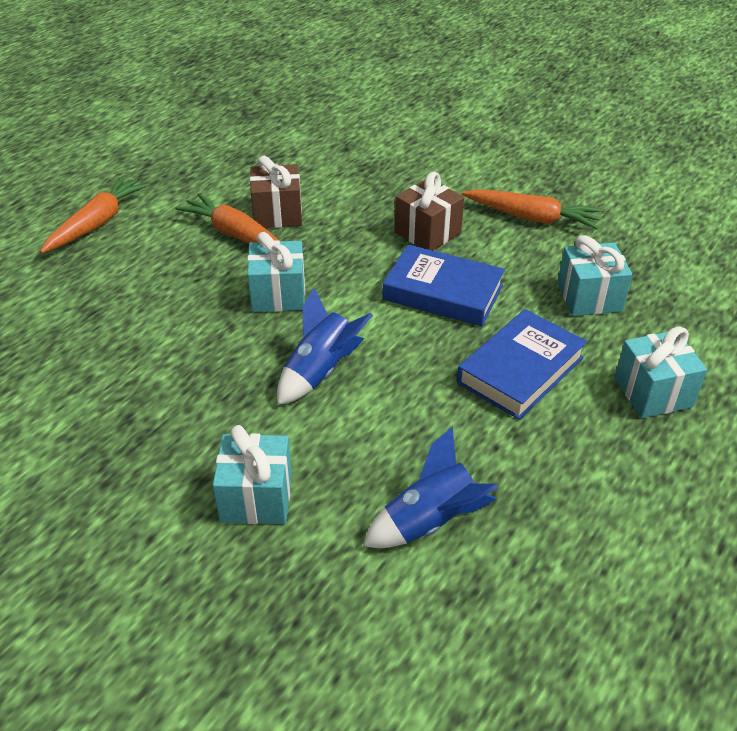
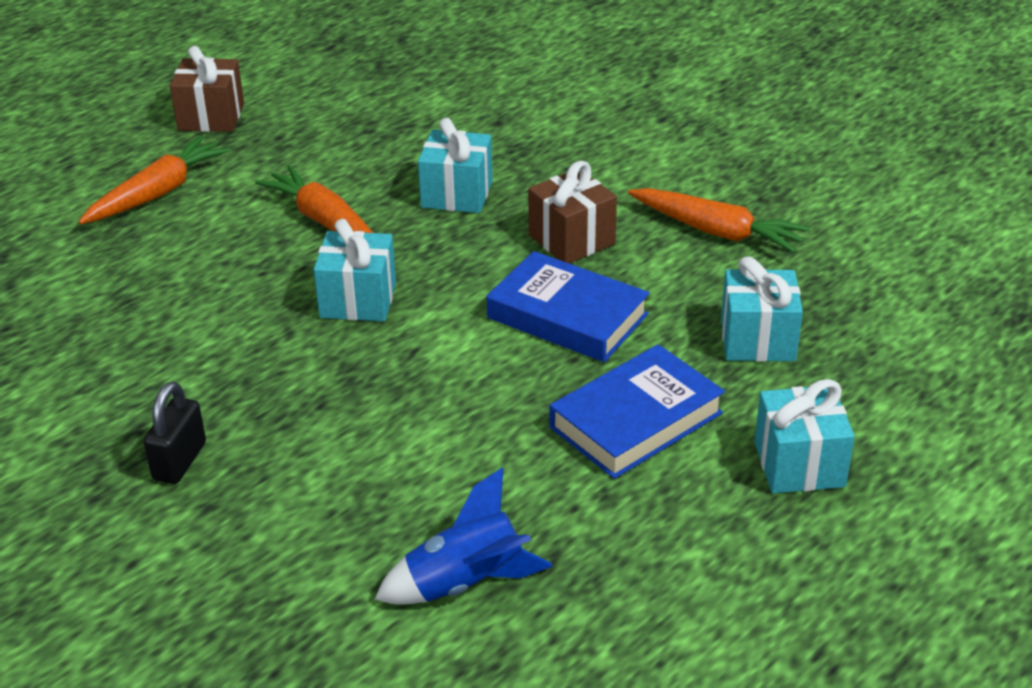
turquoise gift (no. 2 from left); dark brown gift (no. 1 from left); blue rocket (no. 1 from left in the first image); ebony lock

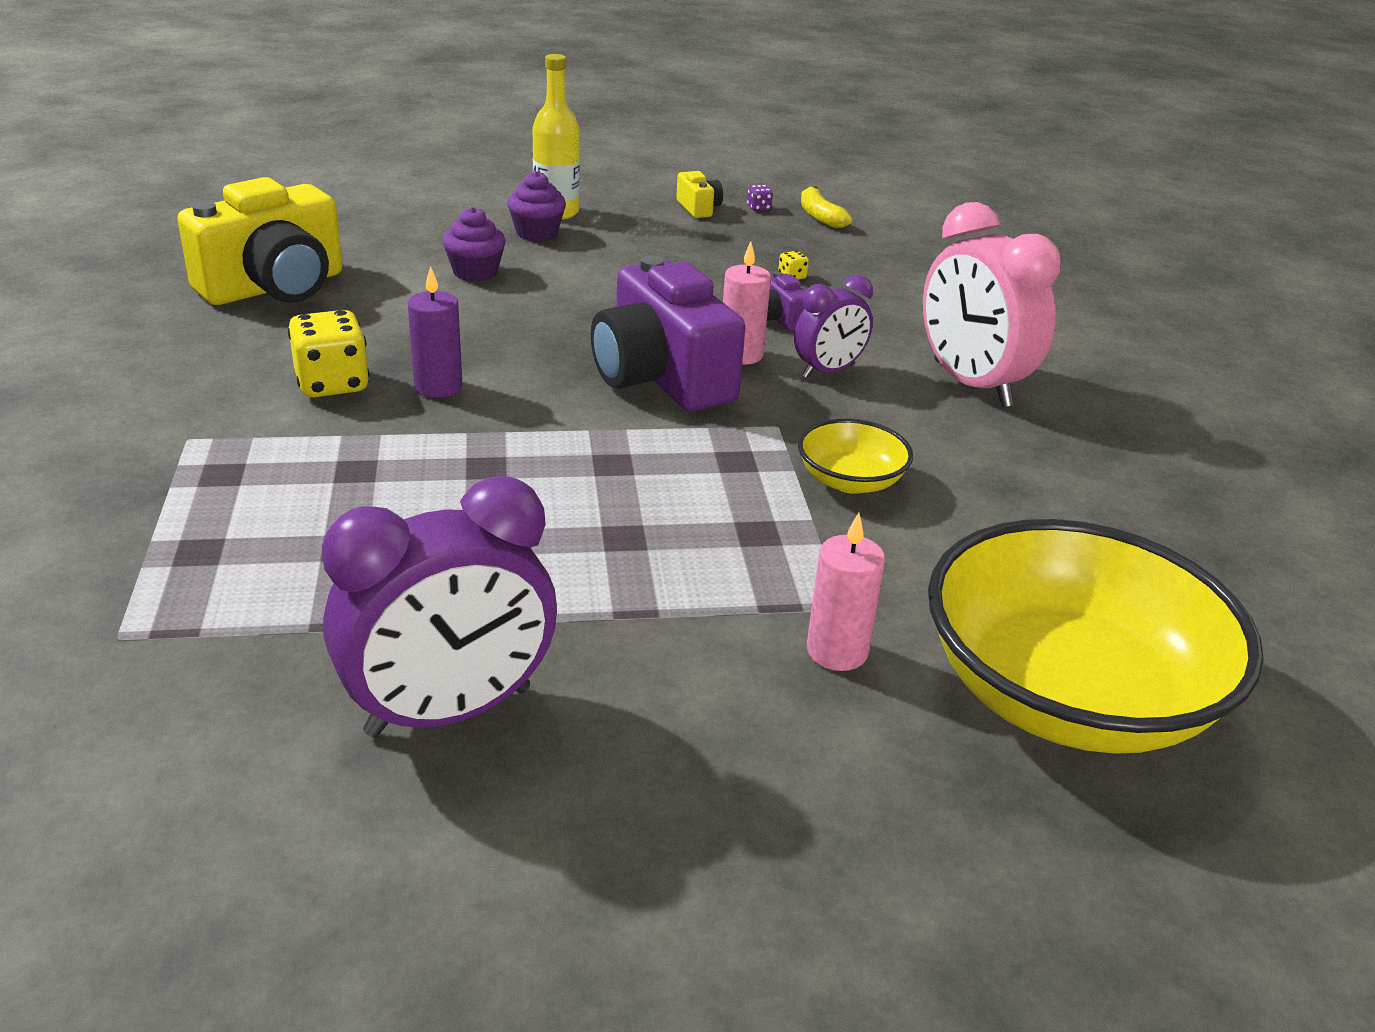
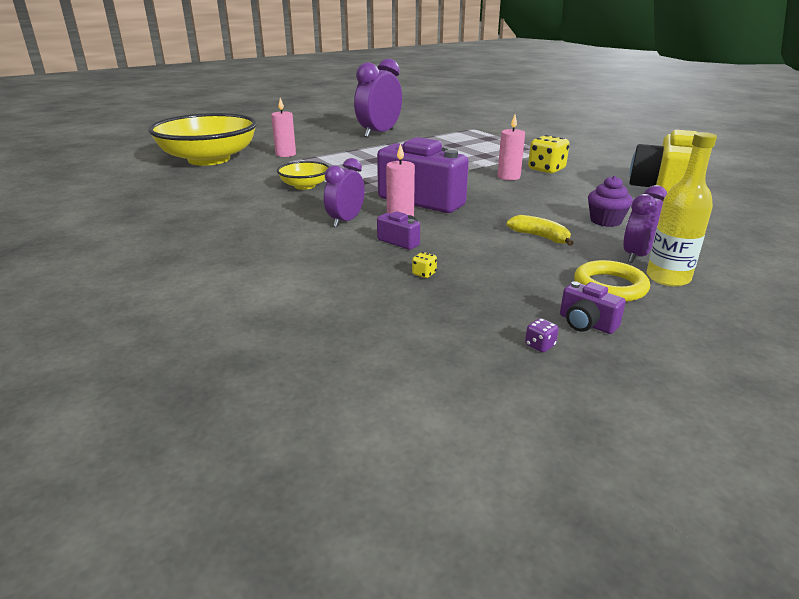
pink pillar candle (no. 3 from left); purple clock (no. 3 from left); purple compact camera (no. 3 from left); golden toy banana; pink clock; golden torus

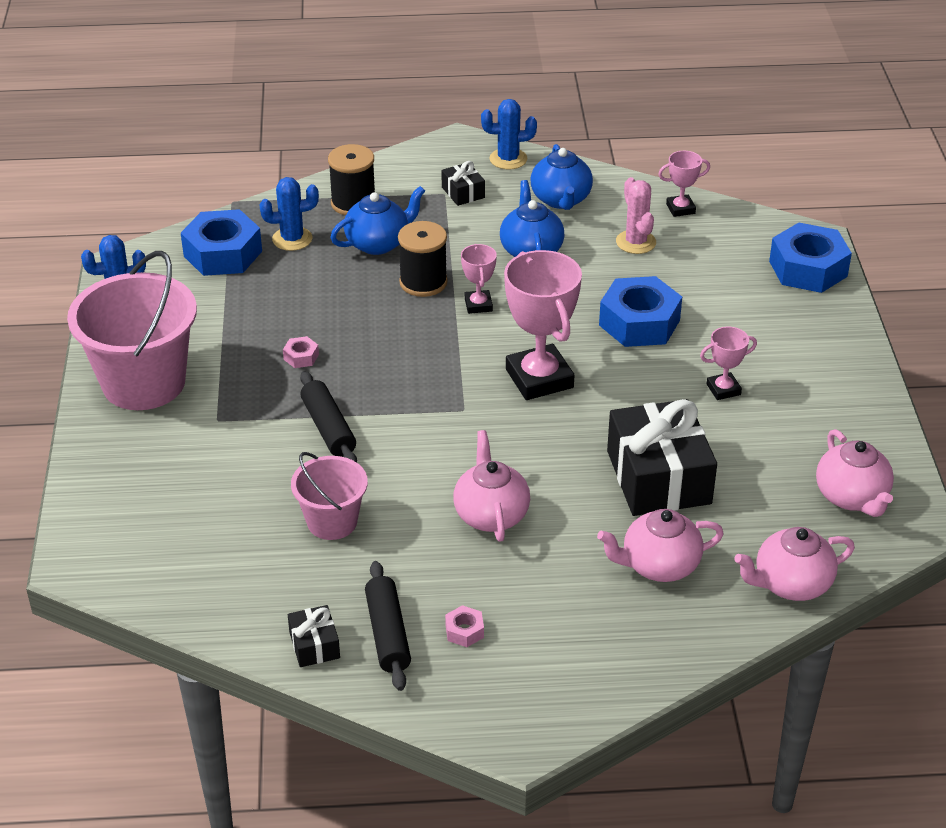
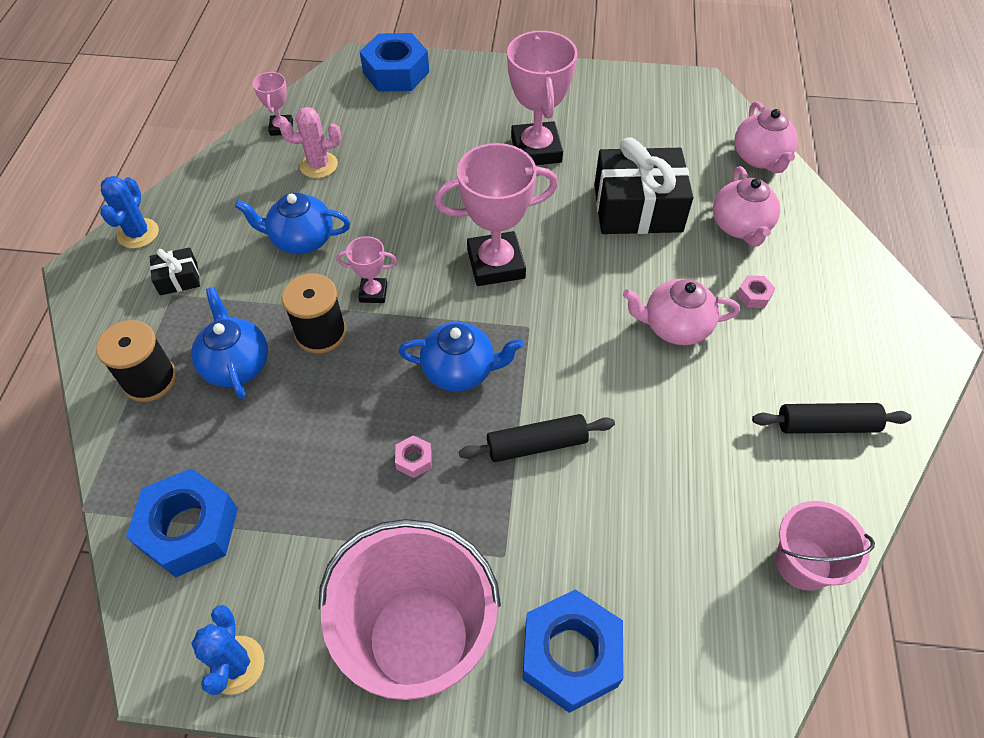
blue prickly plant (no. 2 from left in the first image); ebony gift (no. 1 from left in the first image); pink sand bucket (no. 2 from left); pink hex nut (no. 2 from left); blue china teapot (no. 3 from left); blue hex nut (no. 3 from left); pink award cup (no. 4 from left); pink china teapot (no. 4 from left in the first image)

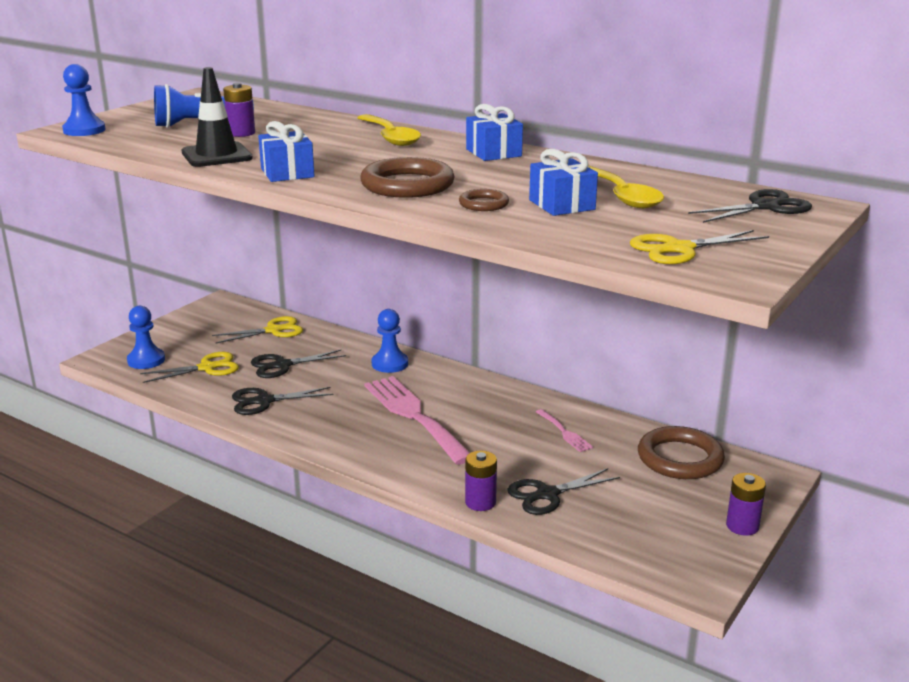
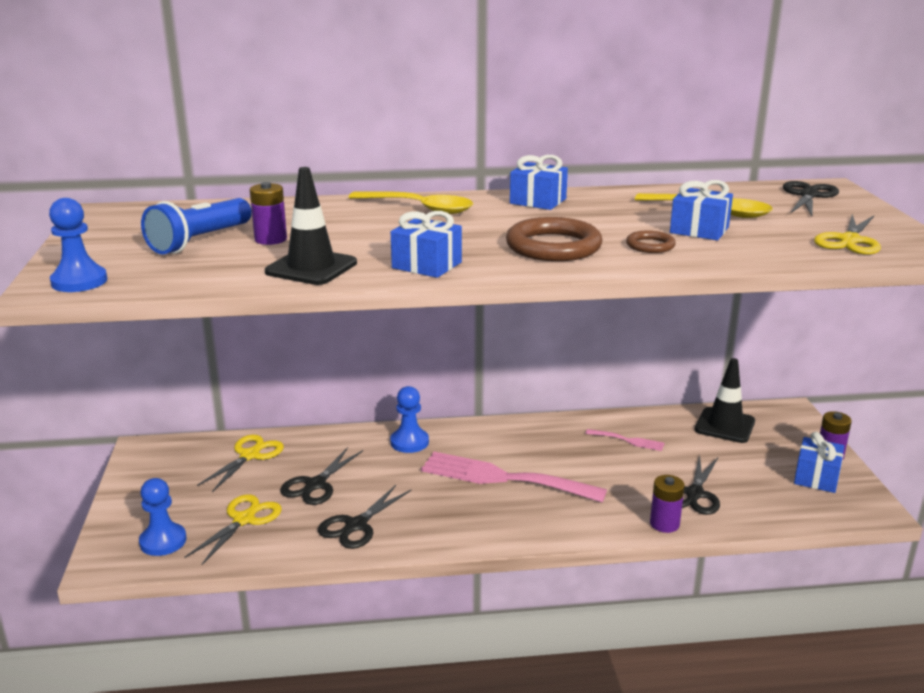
ebony safety cone (no. 2 from left); blue gift (no. 4 from left)

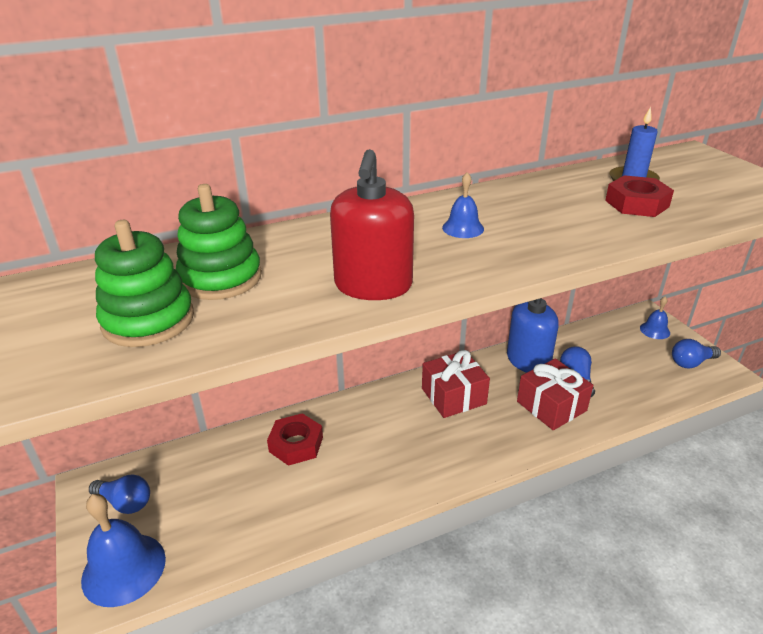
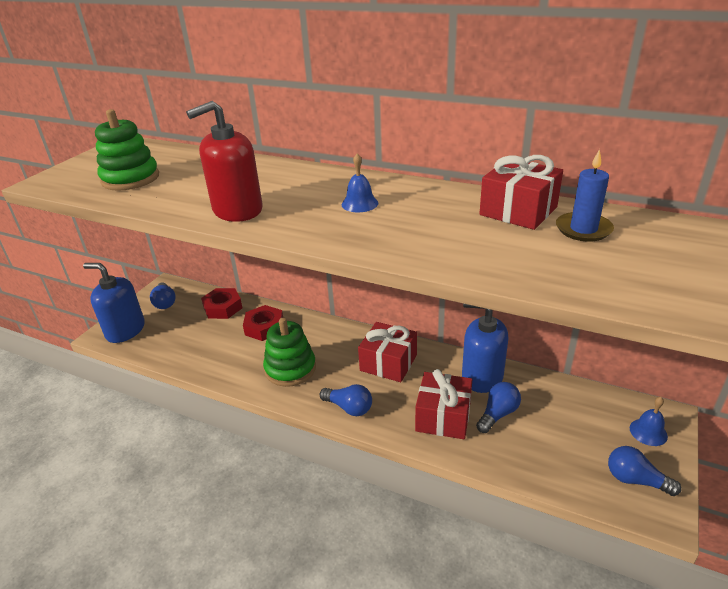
blue soap dispenser (no. 1 from left); green stacking rings (no. 2 from left); crimson hex nut (no. 1 from left); blue bulb (no. 2 from left); crimson gift (no. 3 from left)

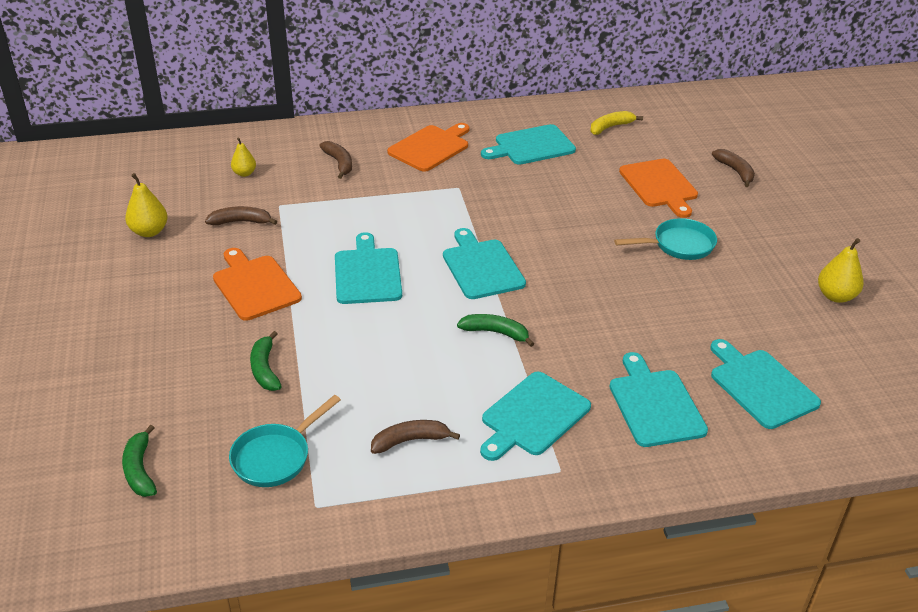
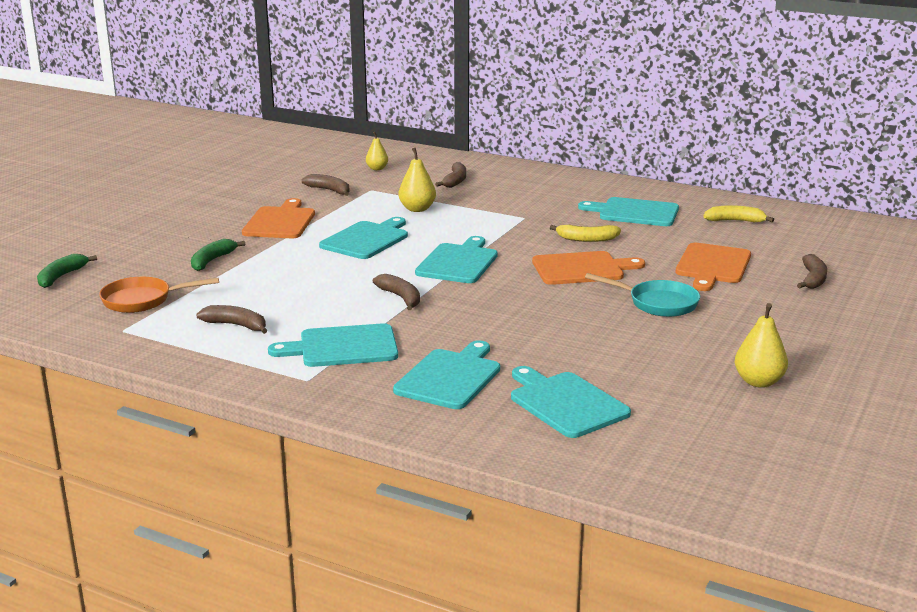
golden toy pear (no. 2 from left); orange-coloured frying pan; orange-coloured bread board (no. 2 from left); dark brown toy banana (no. 3 from left); turquoise bread board (no. 5 from left); golden toy banana (no. 1 from left)

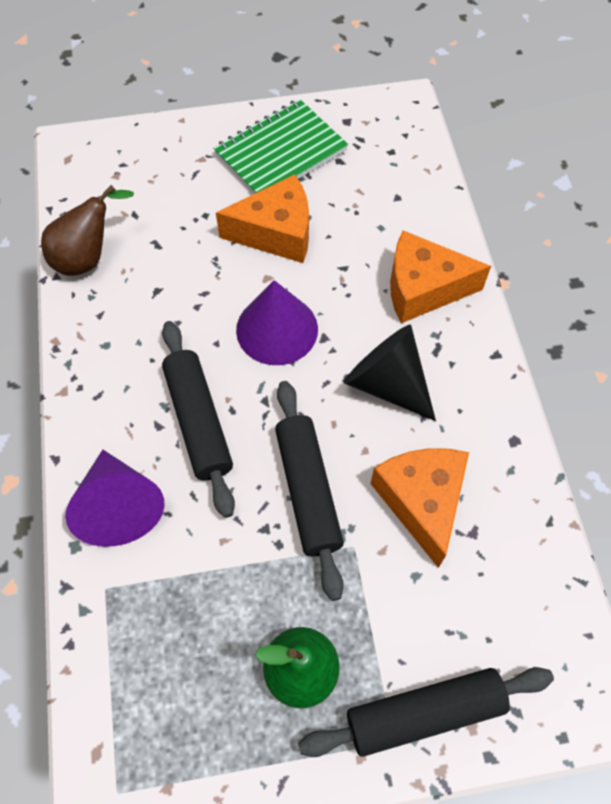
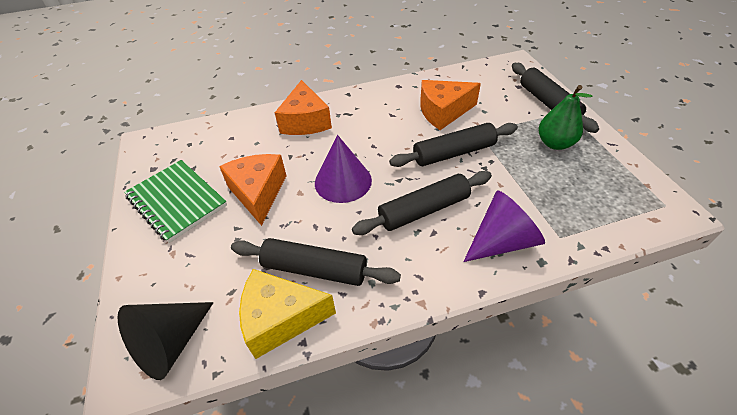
golden cheese wedge; ebony cone shape; ebony dough roller (no. 1 from left)

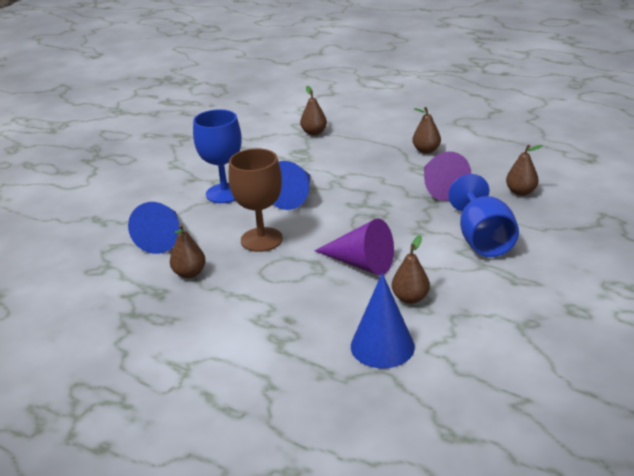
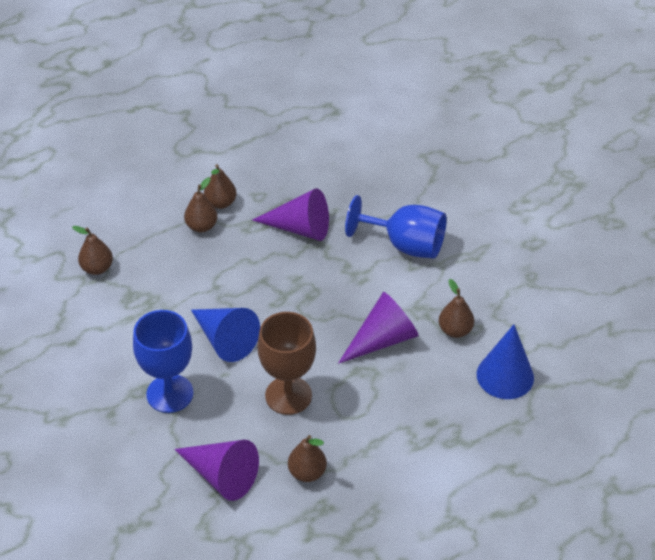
purple cone shape (no. 1 from left); dark brown toy pear (no. 2 from left)

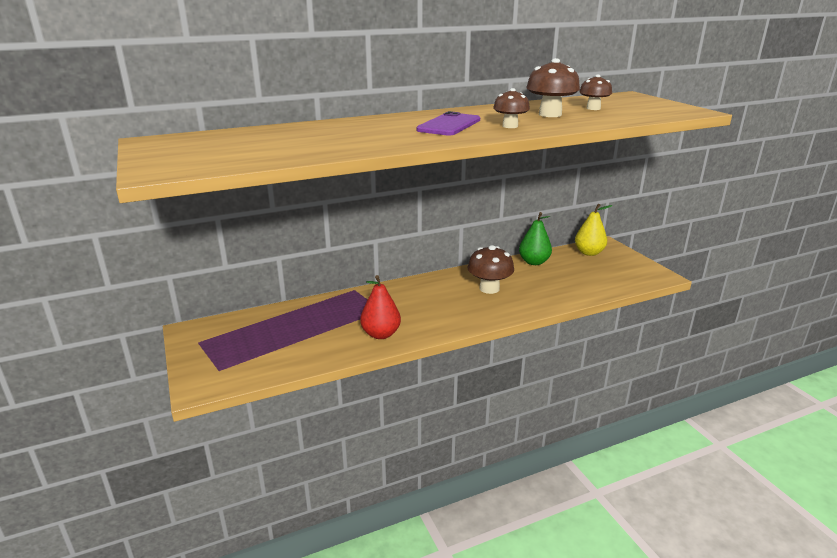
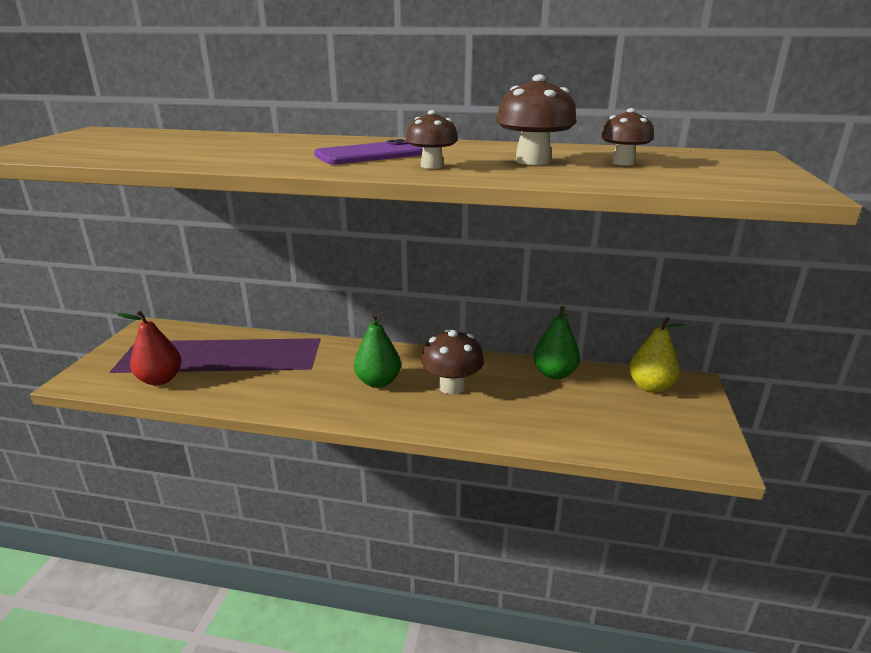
crimson toy pear; green toy pear (no. 1 from left)

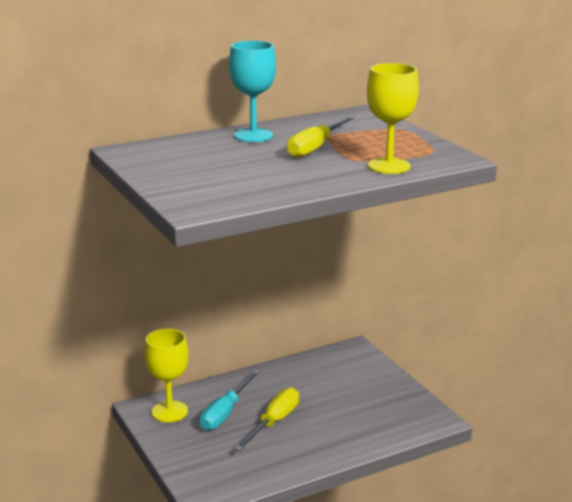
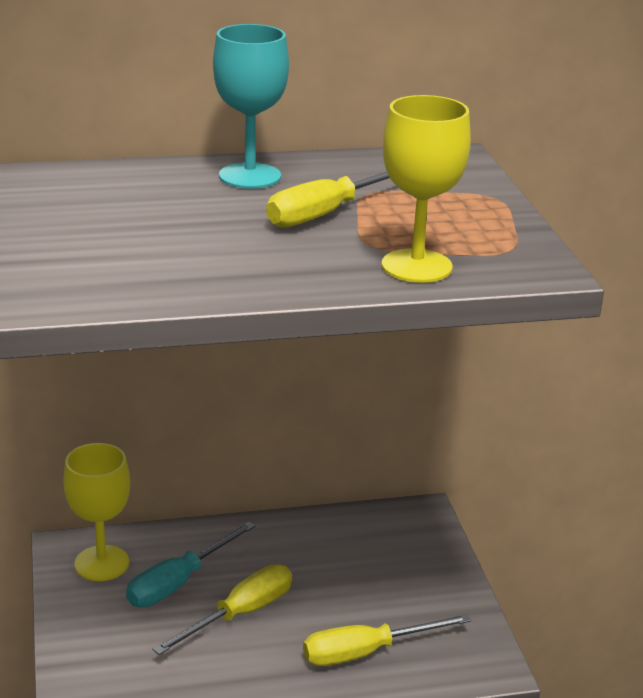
golden screwdriver (no. 3 from left)

